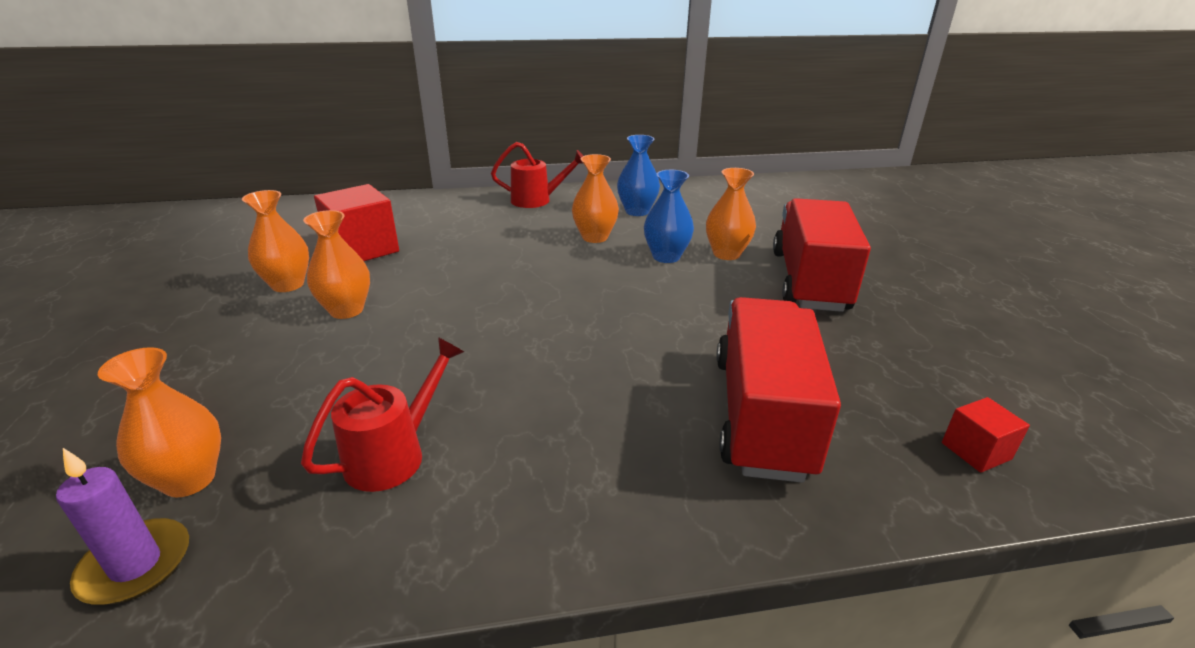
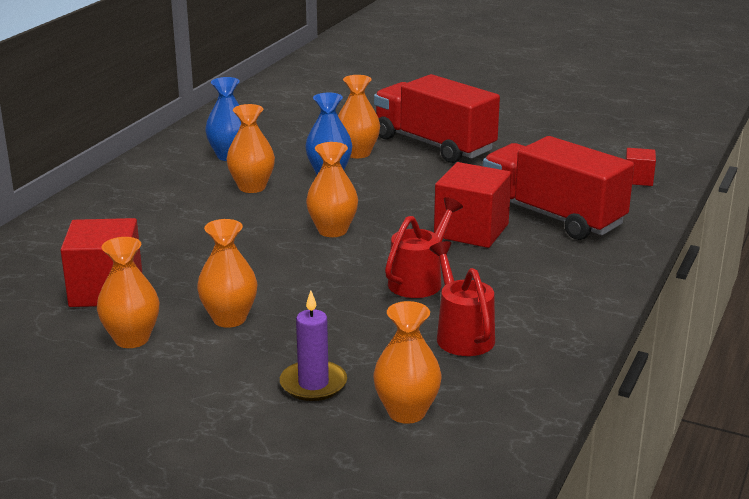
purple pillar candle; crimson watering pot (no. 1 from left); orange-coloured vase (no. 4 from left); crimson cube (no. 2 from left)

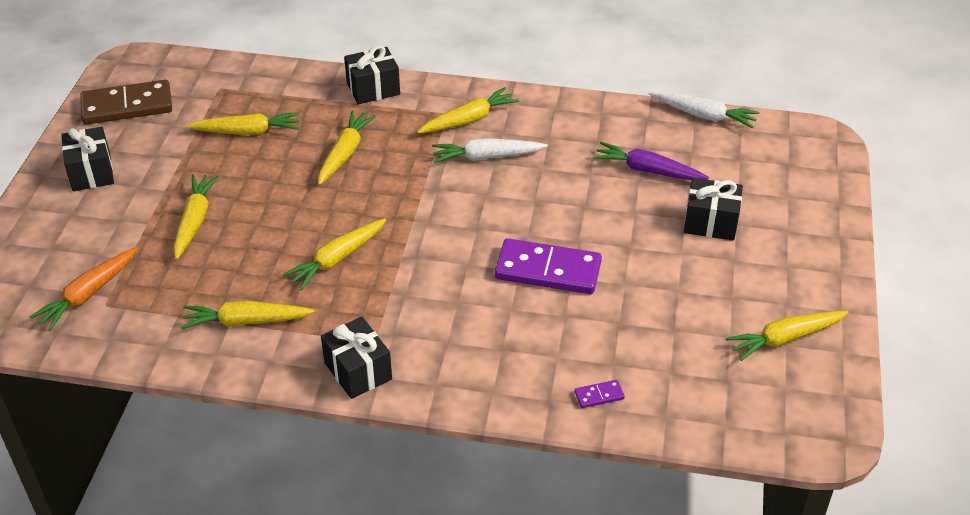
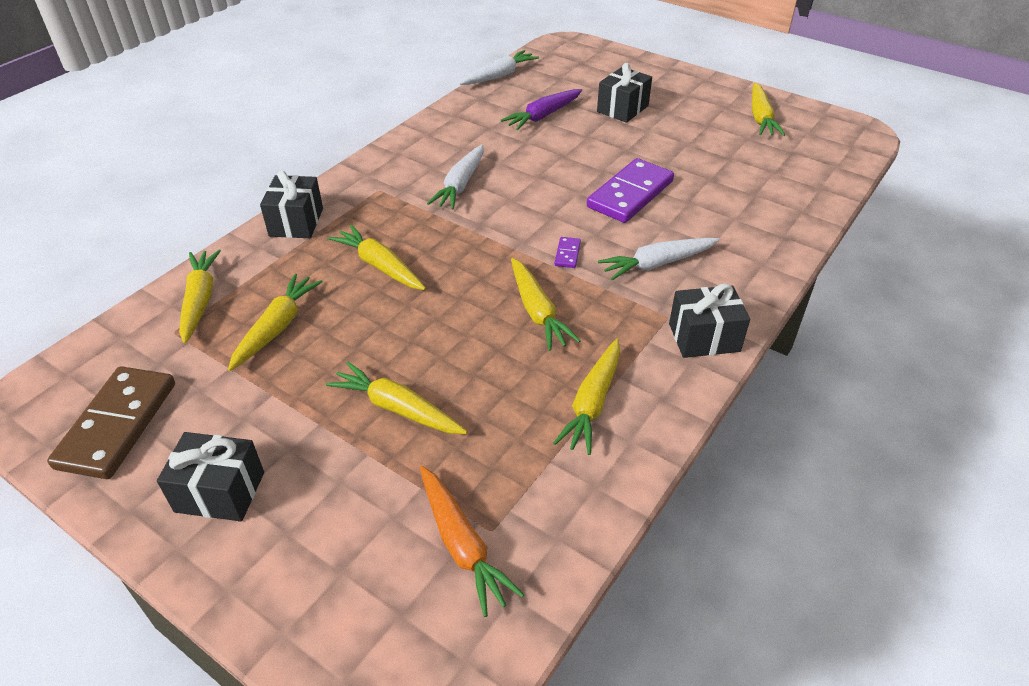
golden toy carrot (no. 1 from left); purple domino piece (no. 1 from left); pure white toy carrot (no. 3 from left)

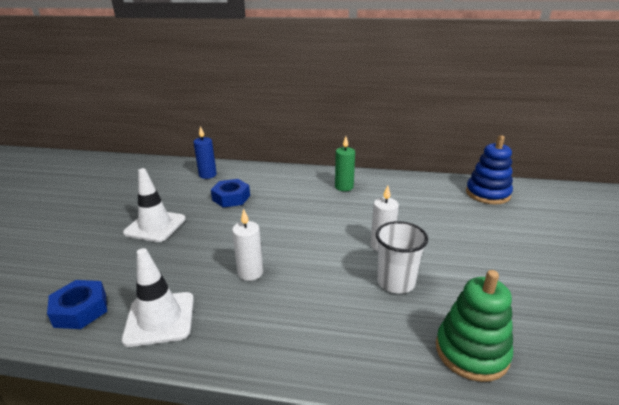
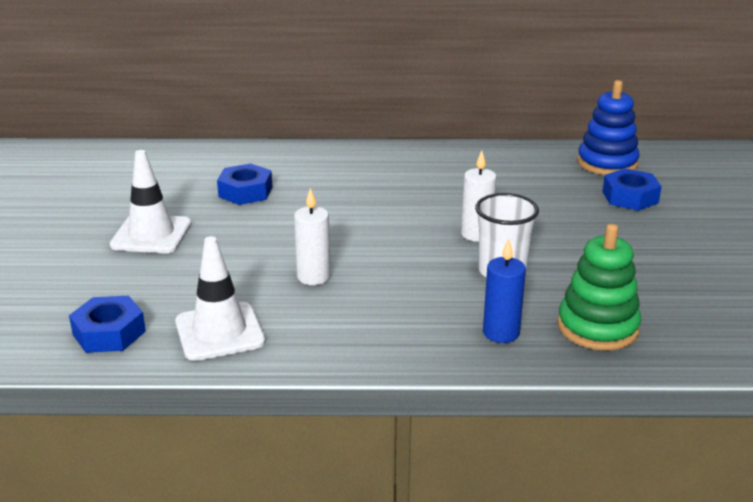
blue pillar candle; green pillar candle; blue hex nut (no. 3 from left)

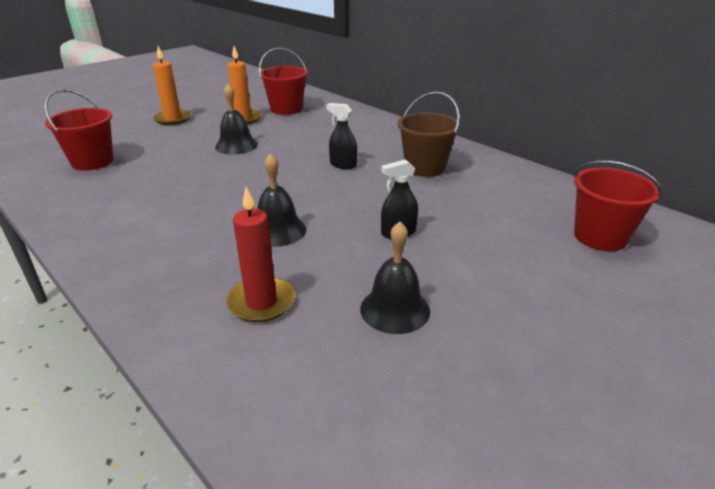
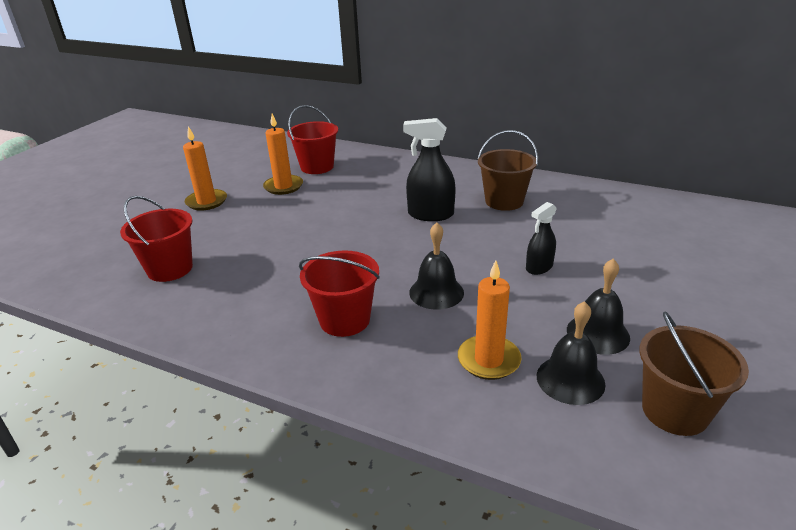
ebony hand bell (no. 2 from left); orange-coloured pillar candle (no. 3 from left); ebony spray bottle (no. 1 from left); crimson sand bucket (no. 3 from left); dark brown sand bucket (no. 2 from left)

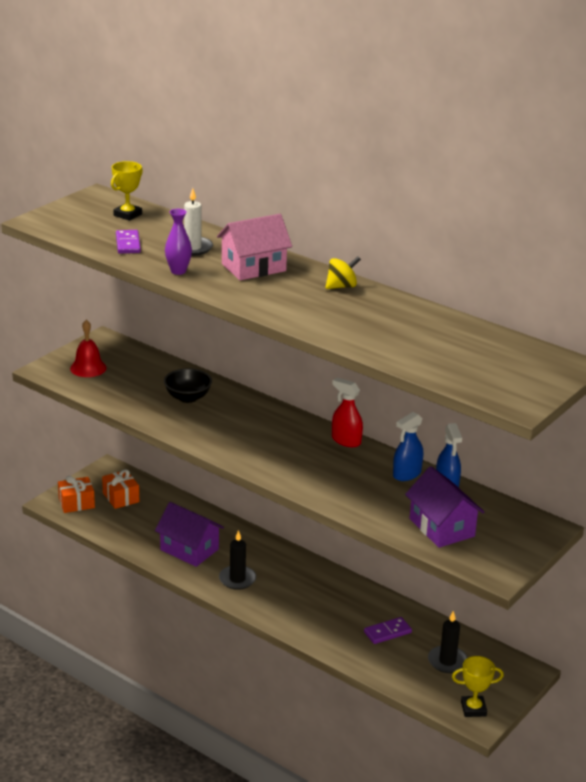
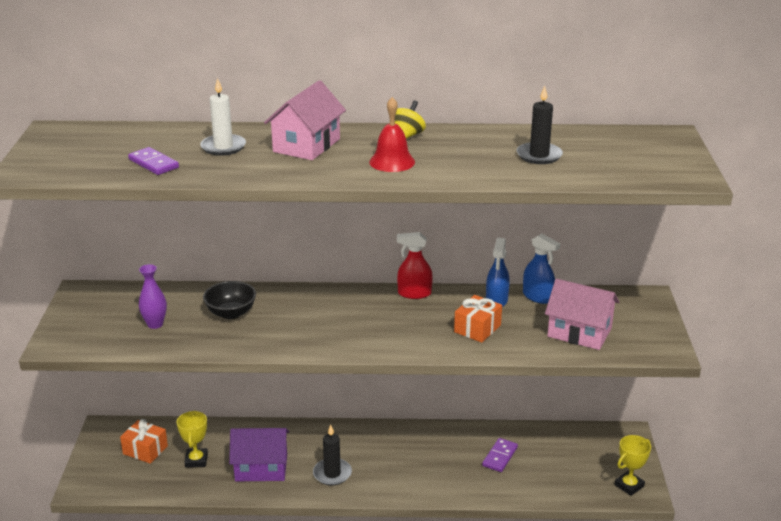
orange-coloured gift (no. 2 from left); crimson hand bell; golden award cup (no. 1 from left); purple vase; pink cottage (no. 2 from left); ebony pillar candle (no. 2 from left)

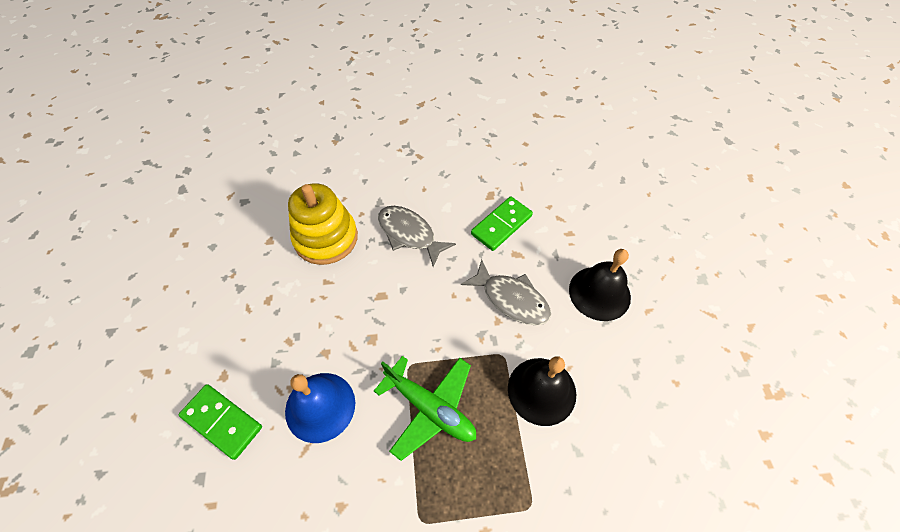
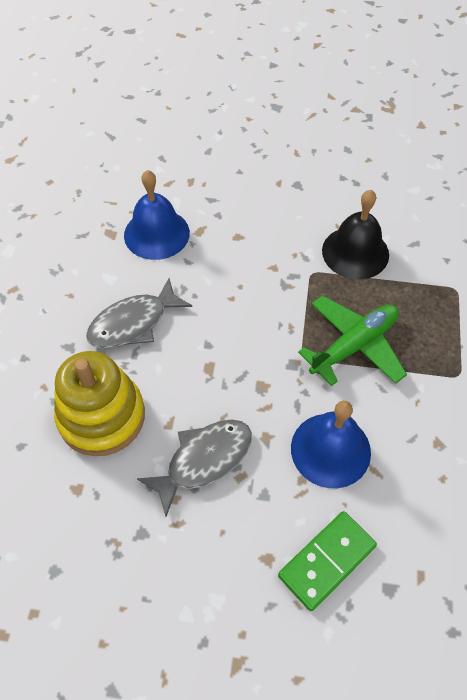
ash-grey toy fish (no. 2 from left); blue hand bell (no. 1 from left); ebony hand bell (no. 2 from left in the first image)

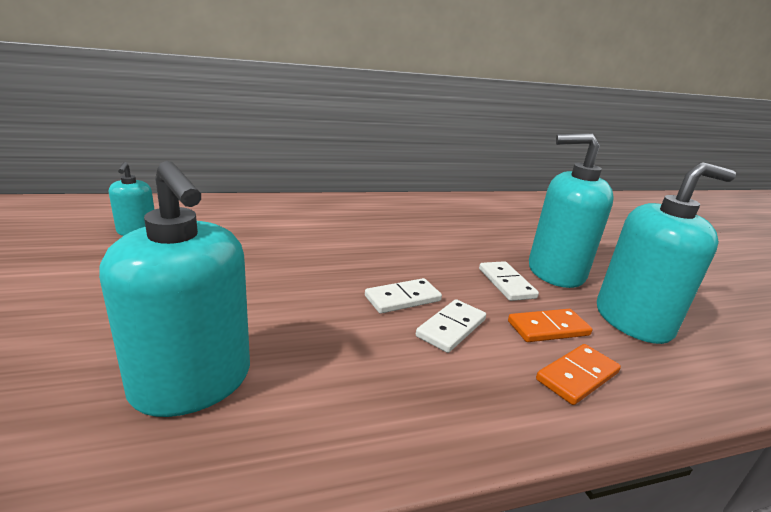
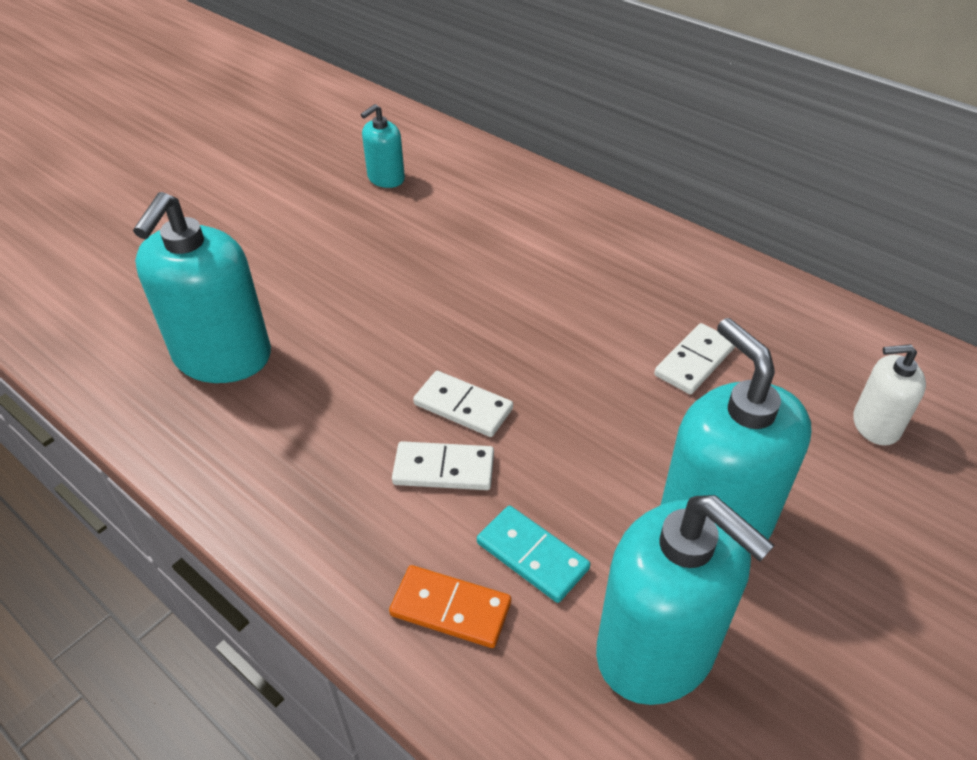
pure white domino piece (no. 3 from left); turquoise domino piece; pure white soap dispenser

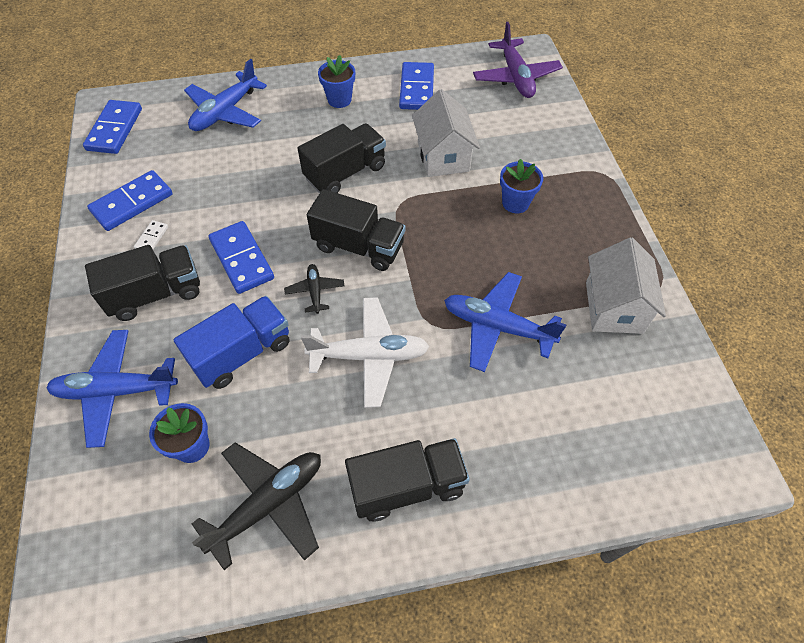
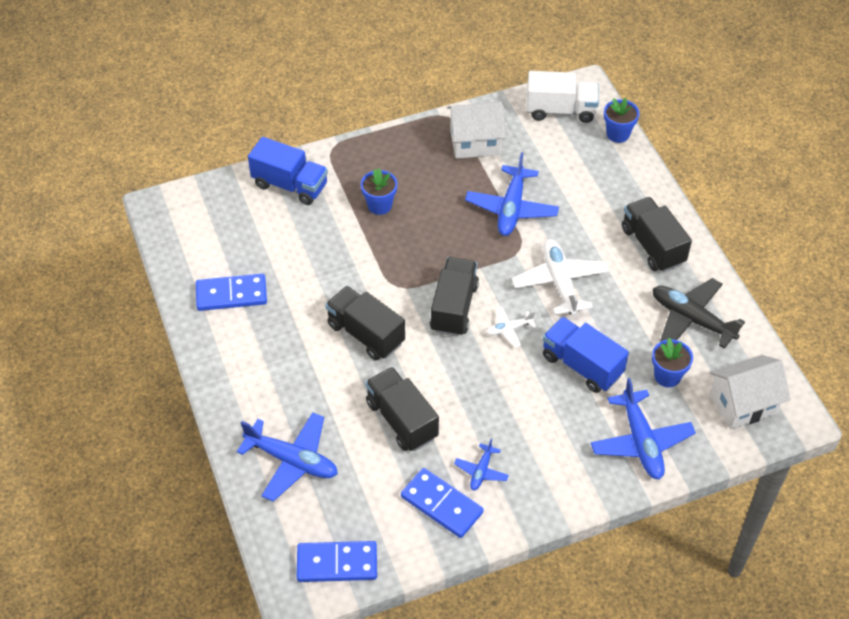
ebony lorry (no. 2 from left); blue toy plane (no. 2 from left); blue domino piece (no. 3 from left in the first image); pure white toy plane (no. 1 from left); blue flower pot (no. 2 from left); pure white cottage (no. 2 from left); purple toy plane; blue lorry (no. 1 from left); pure white lorry

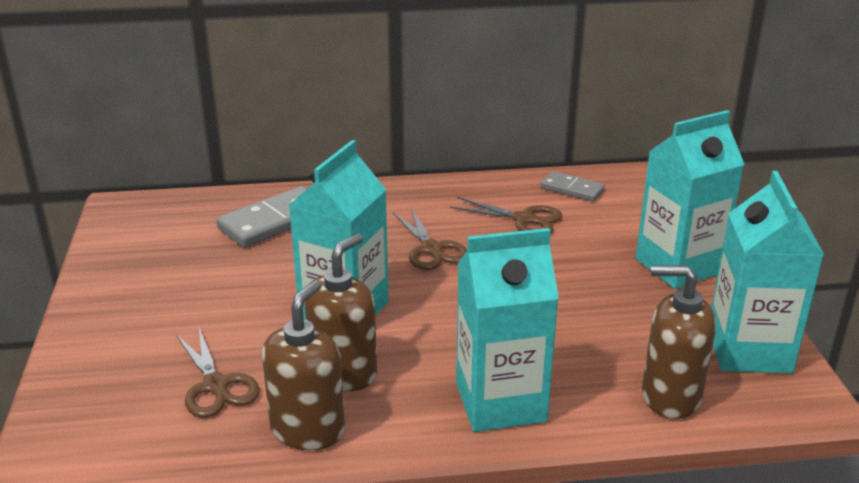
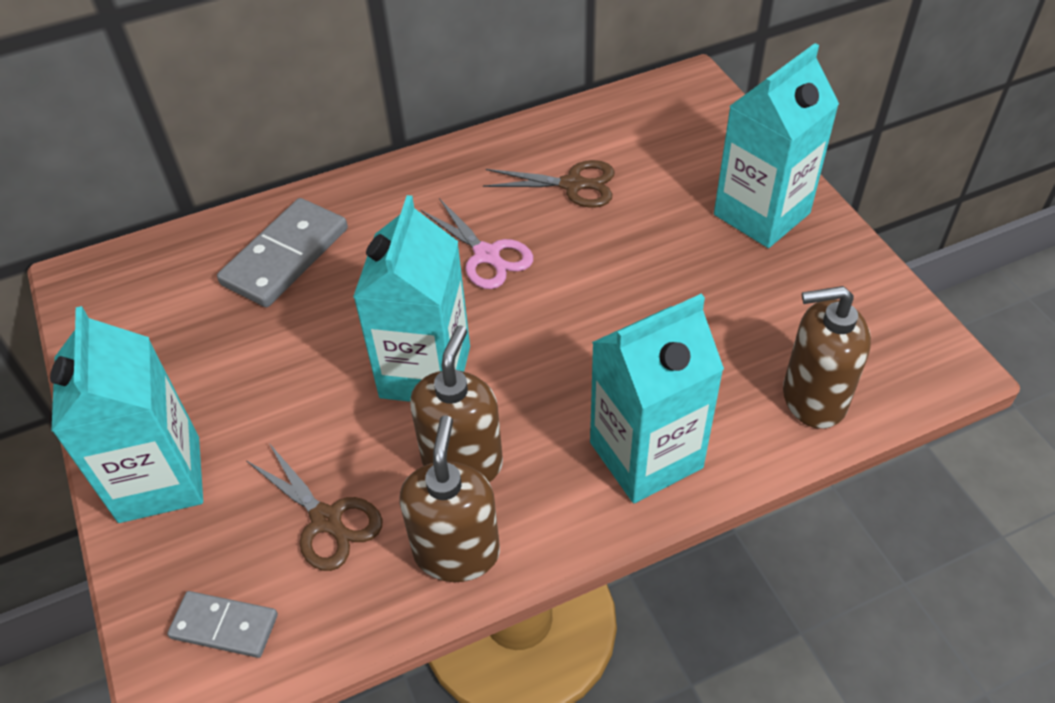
pink pair of scissors; ash-grey domino piece (no. 1 from left); turquoise carton (no. 1 from left)

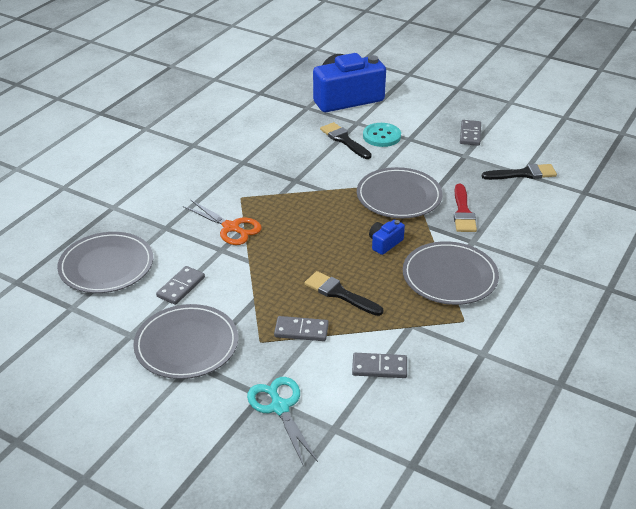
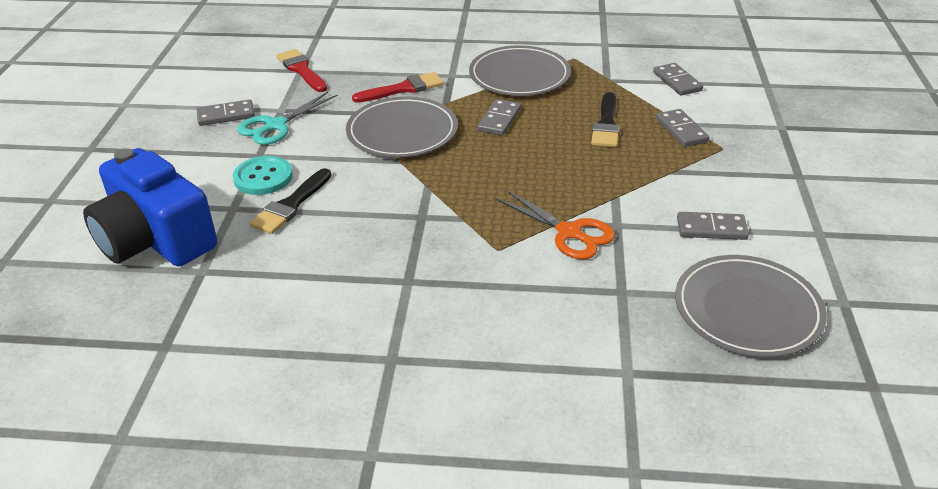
ash-grey dinner plate (no. 2 from left in the first image); orange-coloured pair of scissors; turquoise pair of scissors; ash-grey domino piece (no. 2 from left); crimson paintbrush (no. 1 from left)

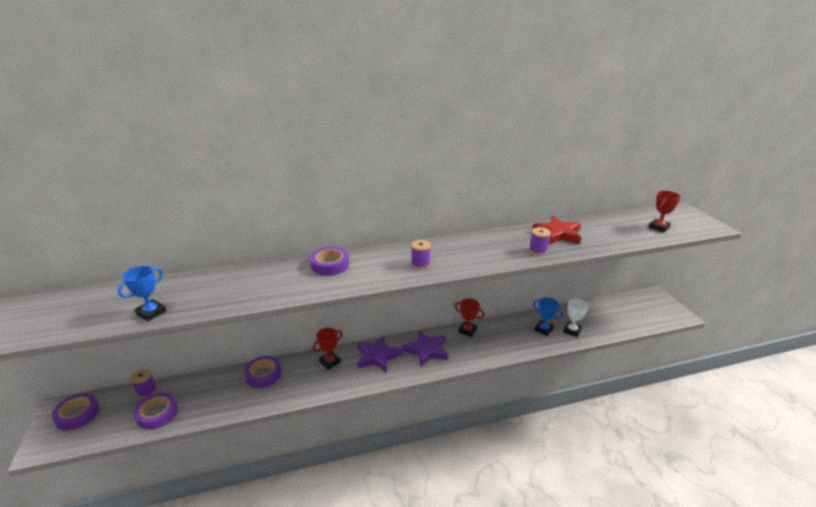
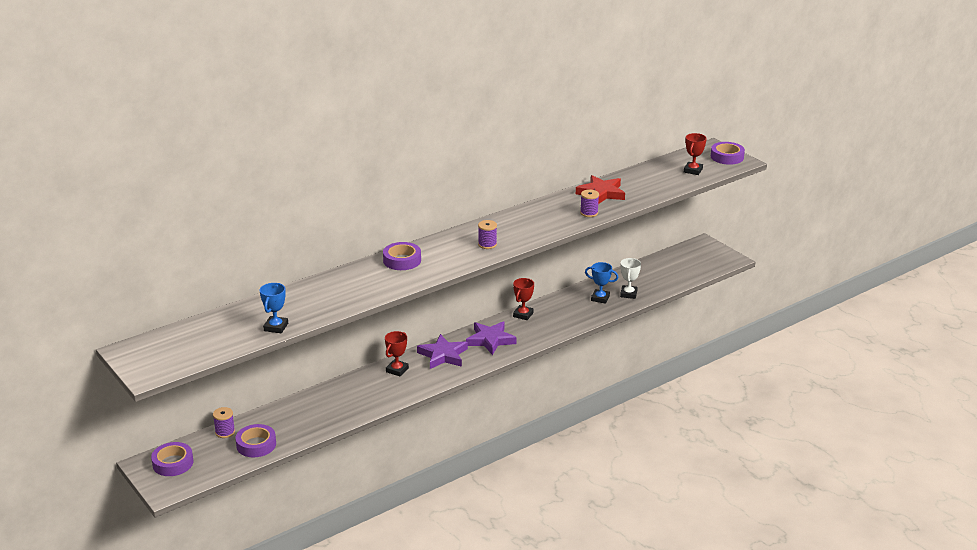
purple roll of tape (no. 4 from left); crimson award cup (no. 2 from left)

